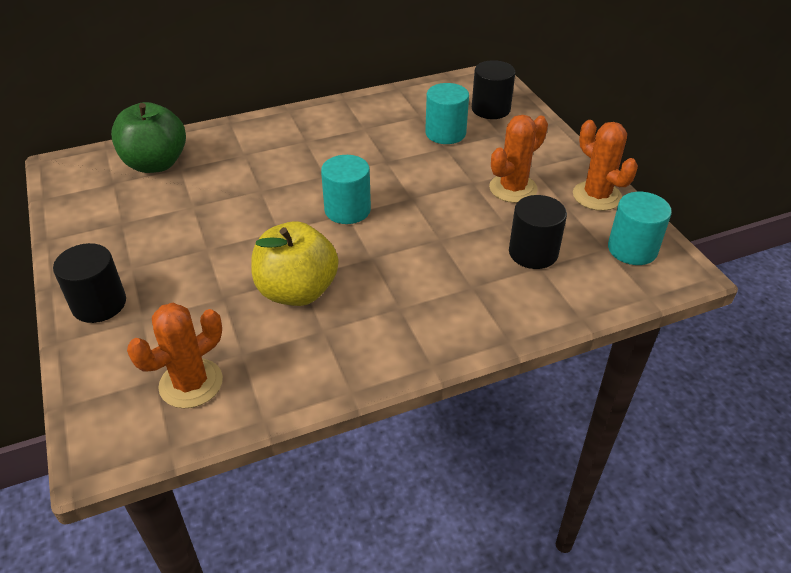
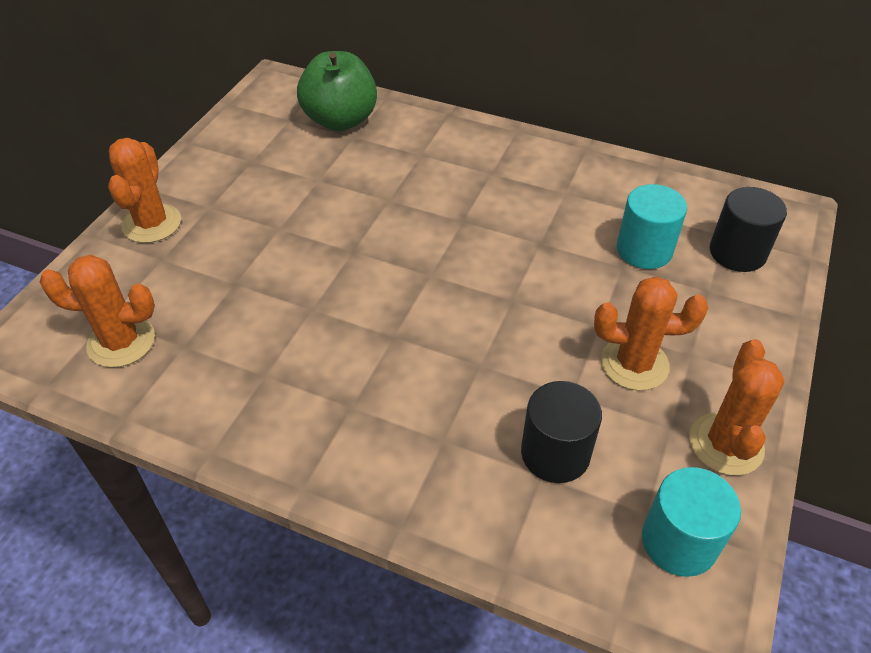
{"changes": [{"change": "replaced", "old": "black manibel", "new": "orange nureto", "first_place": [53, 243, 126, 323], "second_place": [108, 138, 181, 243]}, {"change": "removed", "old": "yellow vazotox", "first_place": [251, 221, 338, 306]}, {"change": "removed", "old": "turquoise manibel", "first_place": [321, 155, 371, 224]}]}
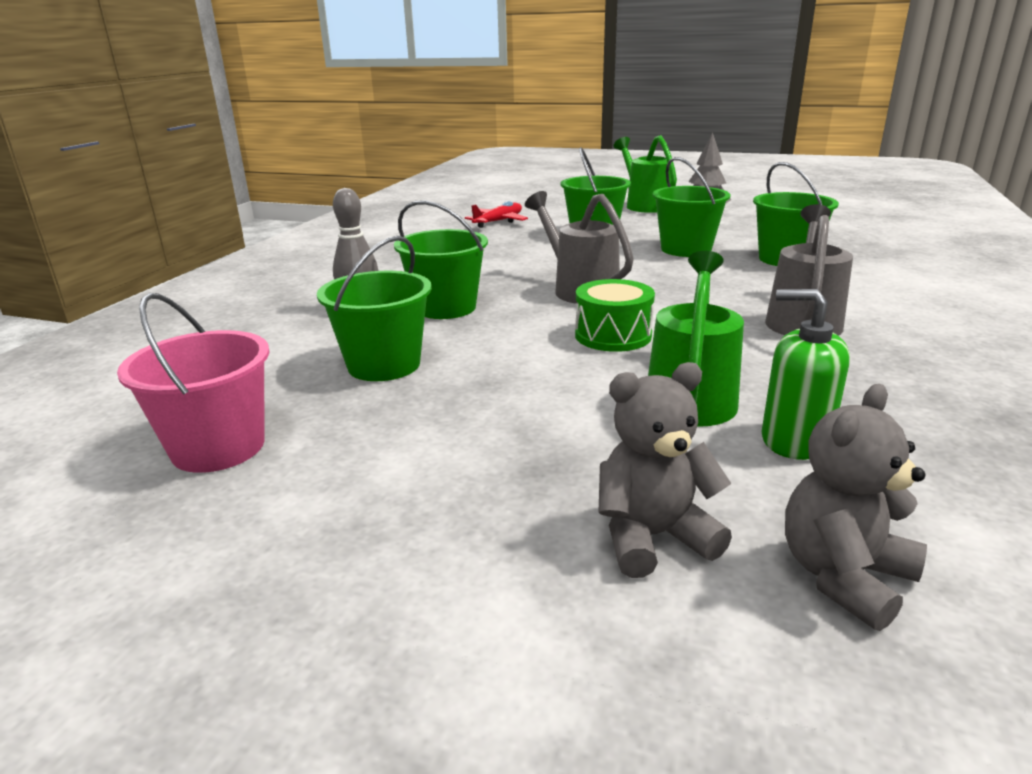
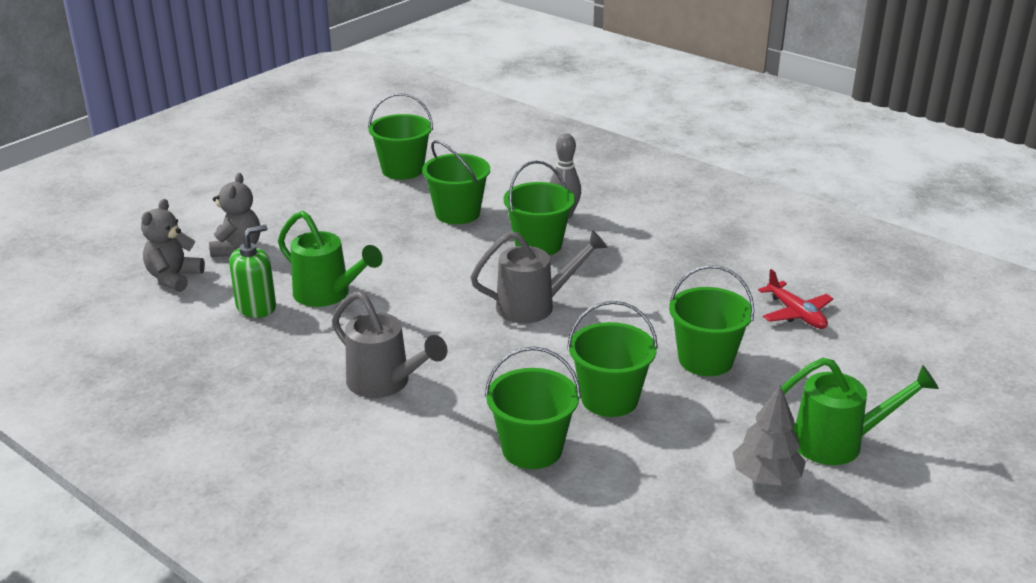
{"changes": [{"change": "recoloured", "old": "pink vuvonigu", "new": "green vuvonigu", "first_place": [117, 293, 270, 473], "second_place": [368, 93, 433, 180]}, {"change": "removed", "old": "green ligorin", "first_place": [575, 279, 655, 352]}, {"change": "turned", "old": "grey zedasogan", "first_place": [785, 384, 927, 631], "second_place": [141, 199, 205, 292], "degrees": -135}]}
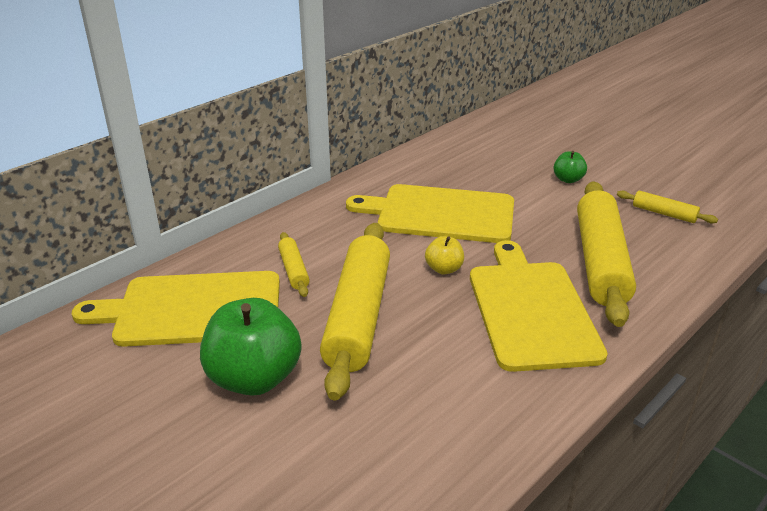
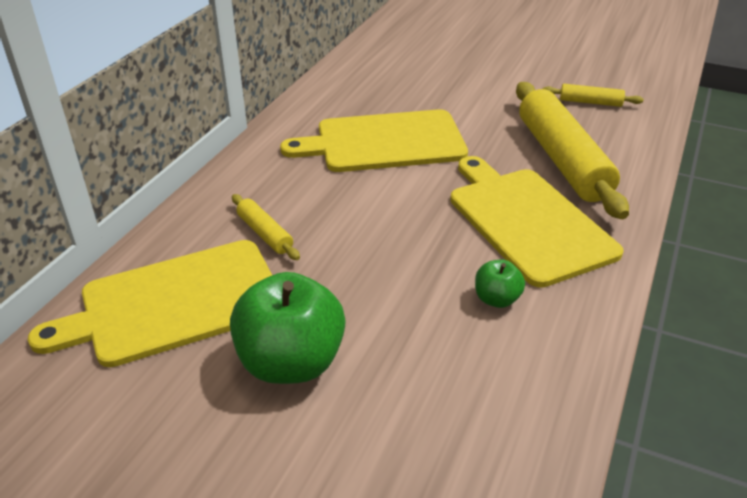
{"changes": [{"change": "removed", "old": "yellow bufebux", "first_place": [320, 223, 390, 401]}, {"change": "removed", "old": "yellow vazotox", "first_place": [425, 236, 464, 274]}, {"change": "moved", "old": "green vazotox", "first_place": [554, 151, 587, 183], "second_place": [475, 259, 525, 308]}]}
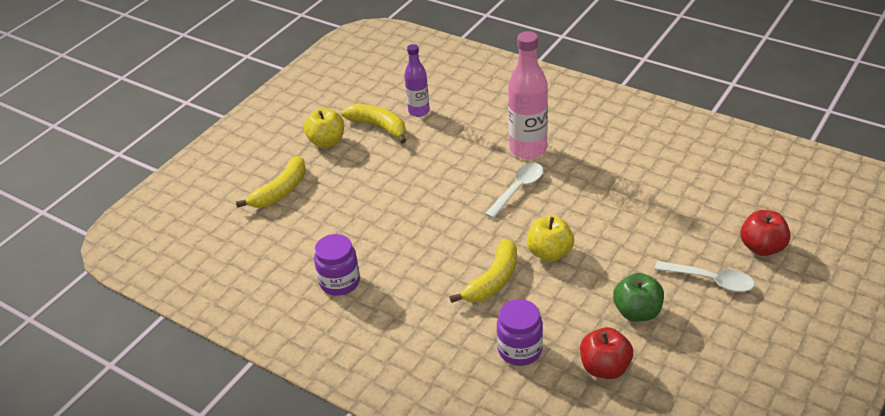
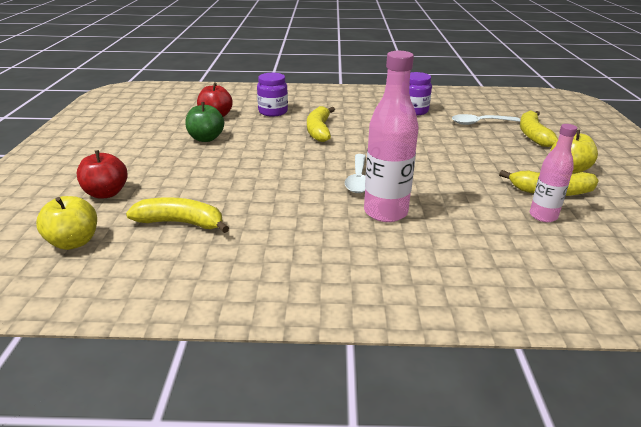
{"changes": [{"change": "recoloured", "old": "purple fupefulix", "new": "pink fupefulix", "first_place": [404, 44, 430, 117], "second_place": [530, 124, 577, 222]}, {"change": "moved", "old": "yellow vazotox", "first_place": [527, 216, 574, 262], "second_place": [36, 196, 97, 250]}, {"change": "moved", "old": "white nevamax", "first_place": [655, 261, 755, 292], "second_place": [452, 114, 520, 125]}, {"change": "added", "new": "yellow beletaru", "second_place": [126, 197, 229, 233]}]}
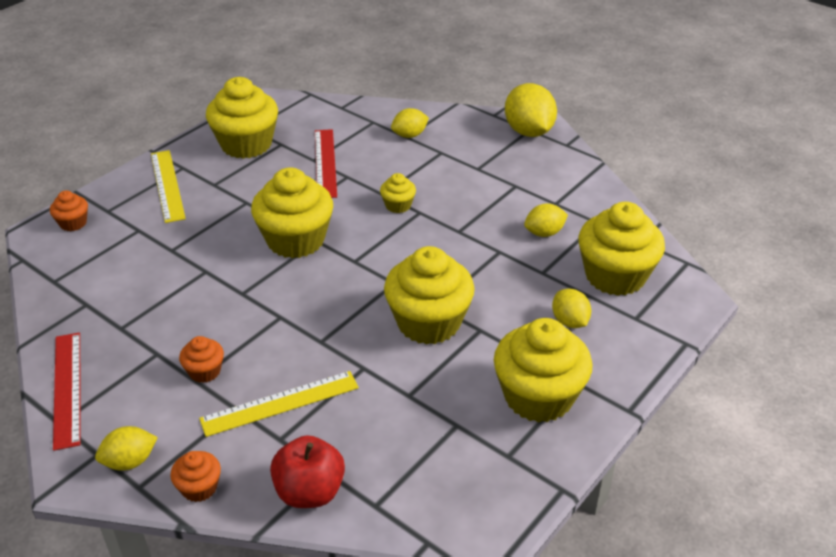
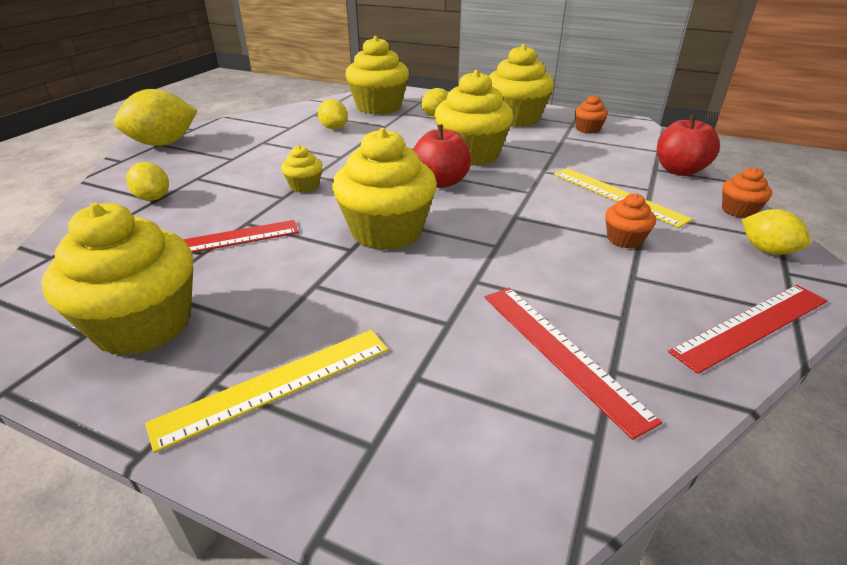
{"changes": [{"change": "moved", "old": "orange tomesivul", "first_place": [50, 191, 88, 231], "second_place": [575, 95, 608, 134]}, {"change": "added", "new": "red vazotox", "second_place": [413, 124, 471, 188]}, {"change": "added", "new": "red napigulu", "second_place": [484, 288, 662, 440]}]}
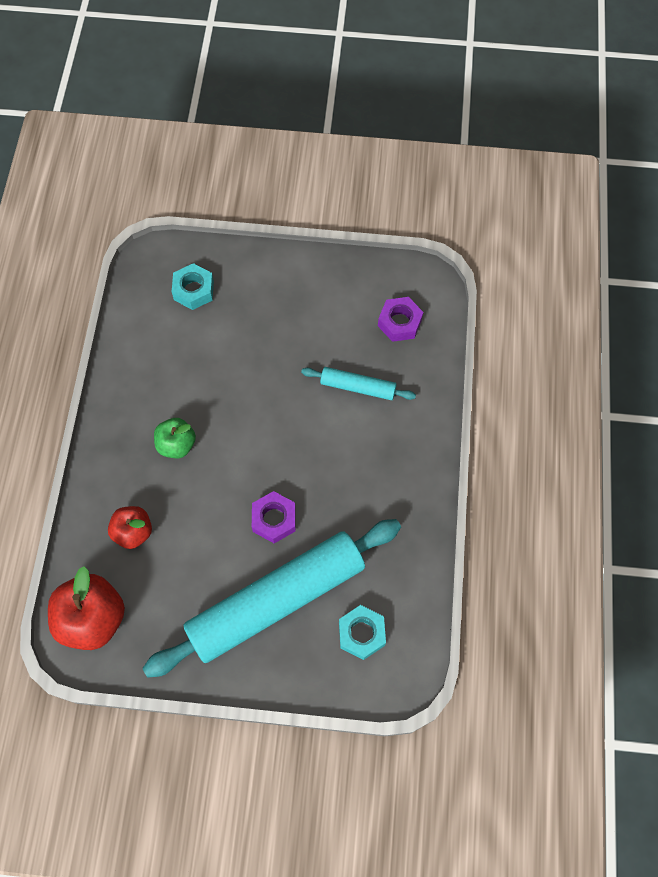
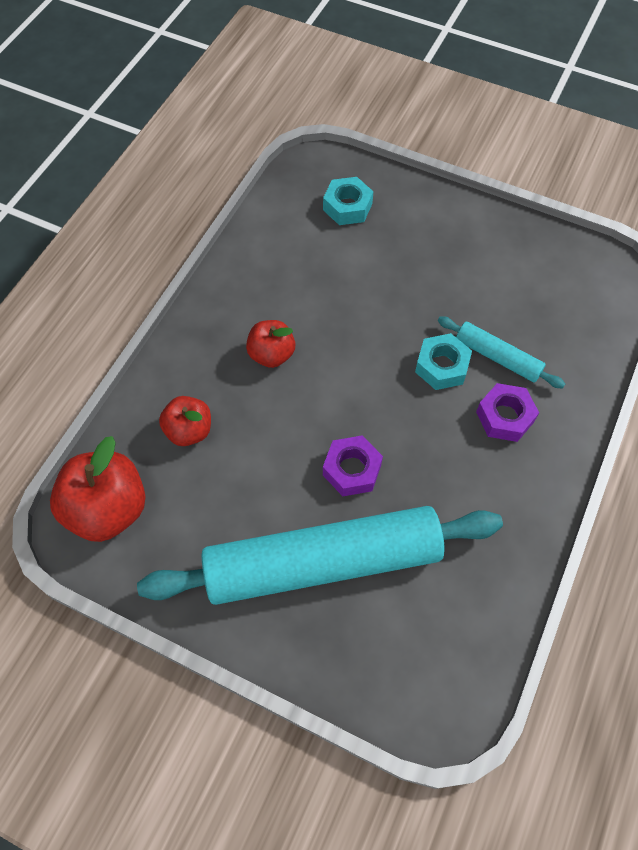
{"changes": [{"change": "recoloured", "old": "green vazotox", "new": "red vazotox", "first_place": [154, 418, 196, 458], "second_place": [246, 320, 295, 368]}, {"change": "moved", "old": "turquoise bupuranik", "first_place": [339, 605, 386, 660], "second_place": [415, 333, 472, 390]}, {"change": "moved", "old": "purple bupuranik", "first_place": [378, 297, 423, 342], "second_place": [476, 383, 539, 442]}]}
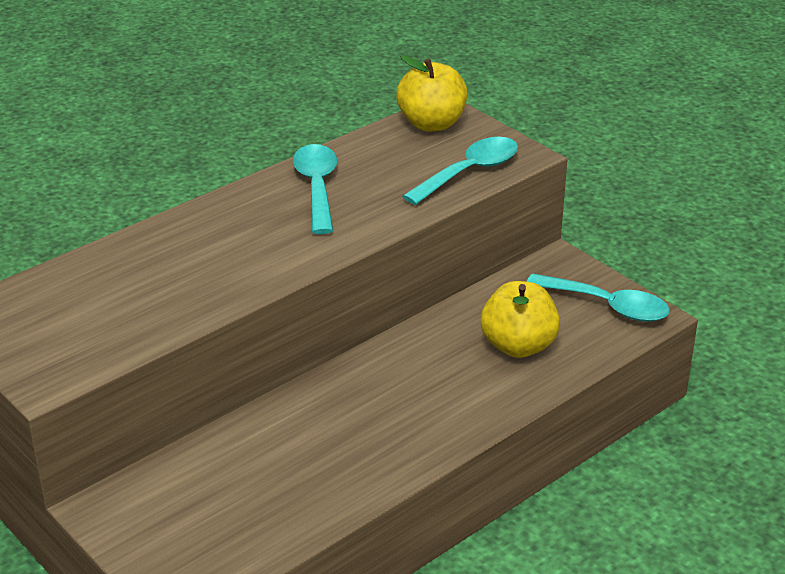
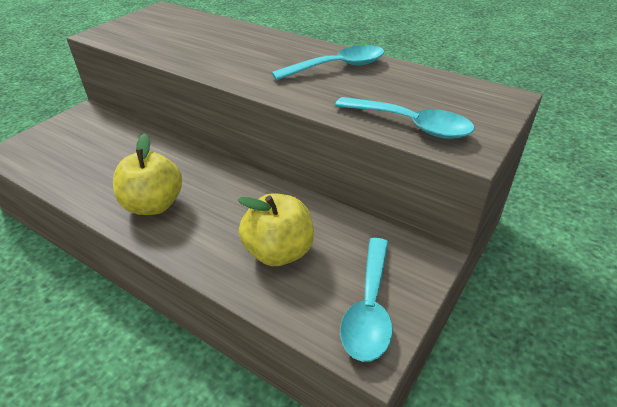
{"changes": [{"change": "moved", "old": "yellow vazotox", "first_place": [396, 55, 467, 131], "second_place": [113, 133, 182, 215]}]}
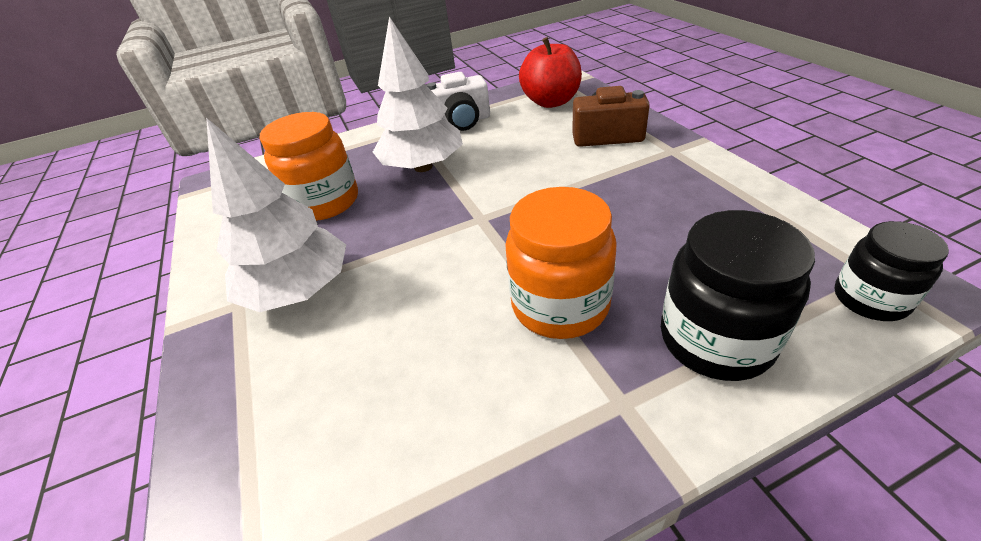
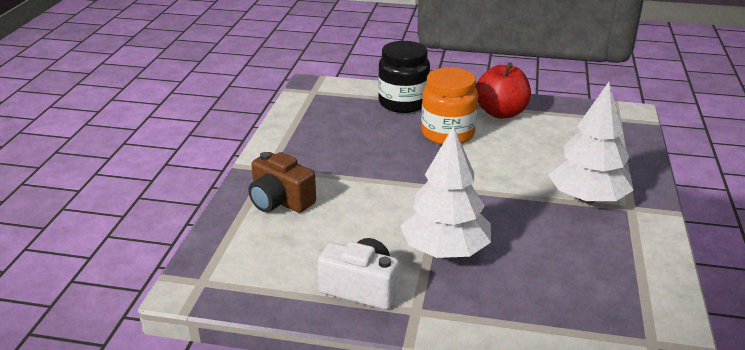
{"changes": [{"change": "removed", "old": "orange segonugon", "first_place": [260, 112, 358, 221]}, {"change": "moved", "old": "red vazotox", "first_place": [519, 37, 582, 108], "second_place": [476, 62, 531, 119]}, {"change": "removed", "old": "black segonugon", "first_place": [834, 221, 949, 321]}]}
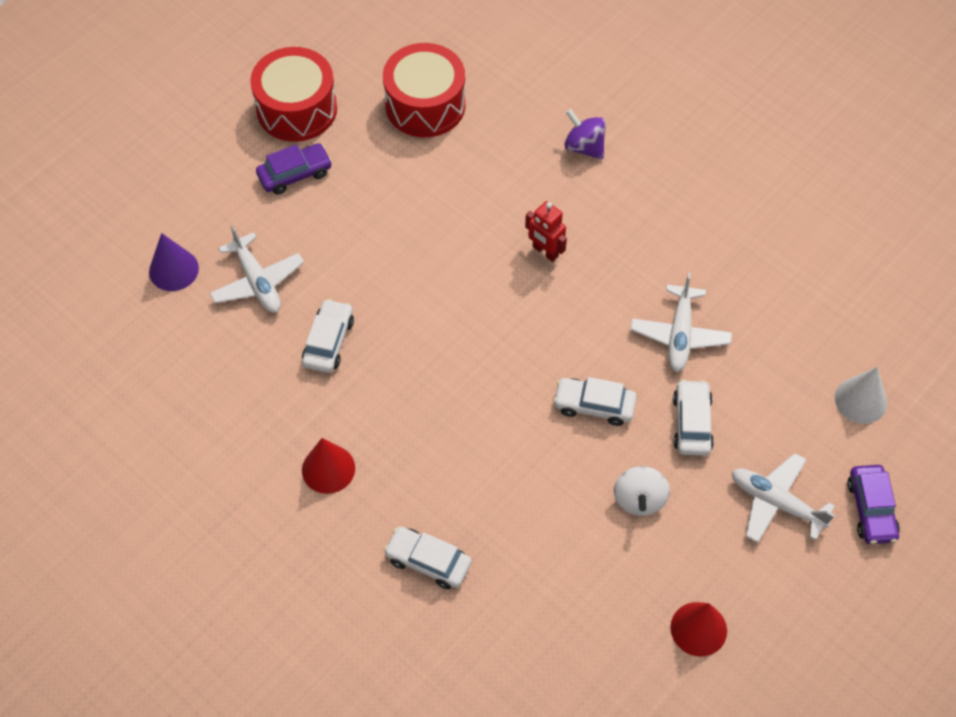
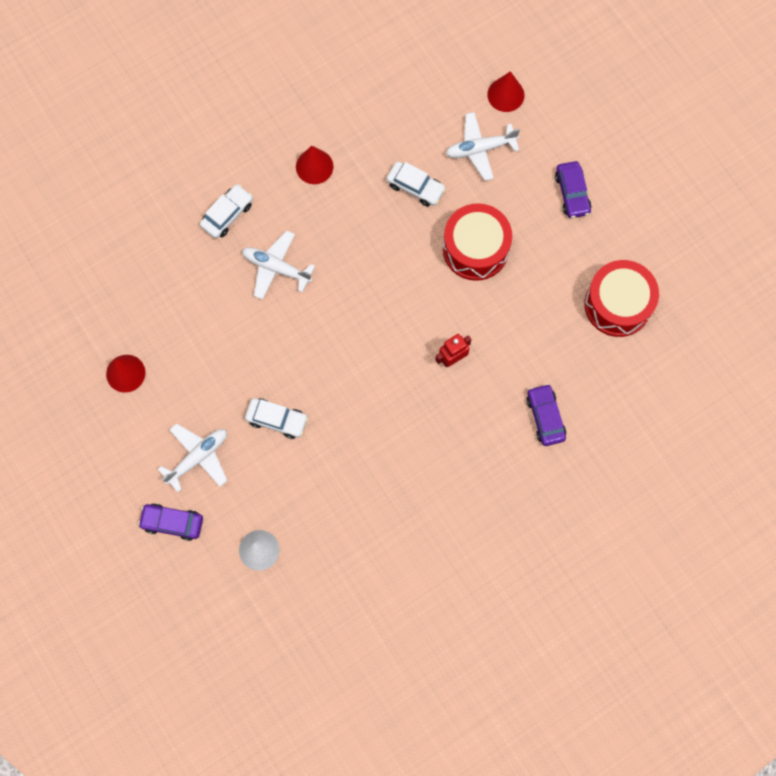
{"changes": [{"change": "recoloured", "old": "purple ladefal", "new": "red ladefal", "first_place": [149, 233, 199, 291], "second_place": [487, 71, 525, 112]}, {"change": "moved", "old": "red ligorin", "first_place": [250, 47, 337, 142], "second_place": [443, 203, 512, 281]}, {"change": "removed", "old": "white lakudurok", "first_place": [553, 377, 637, 426]}, {"change": "replaced", "old": "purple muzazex", "new": "purple lakudurok", "first_place": [564, 109, 606, 160], "second_place": [526, 384, 566, 446]}, {"change": "removed", "old": "white muzazex", "first_place": [614, 466, 670, 516]}, {"change": "moved", "old": "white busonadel", "first_place": [630, 273, 732, 372], "second_place": [242, 231, 315, 300]}]}
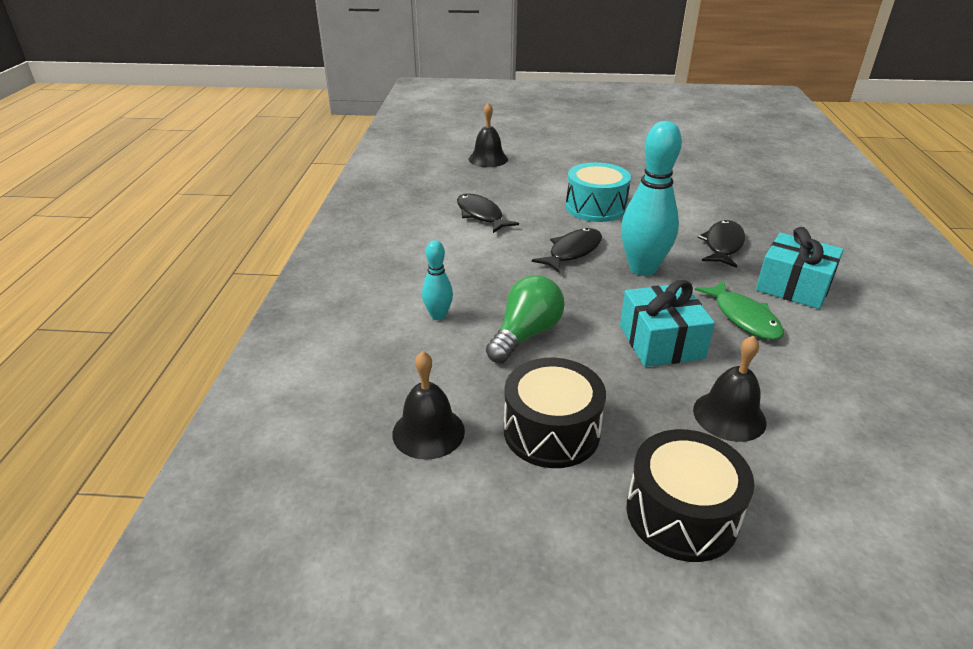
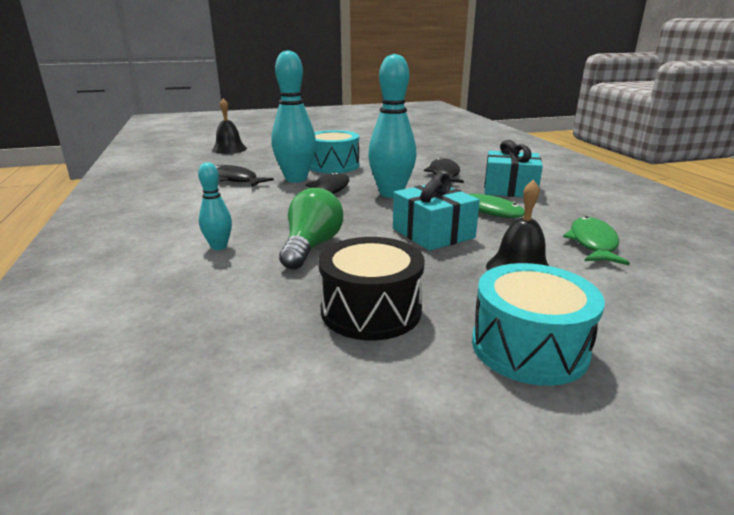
{"changes": [{"change": "removed", "old": "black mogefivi", "first_place": [392, 351, 465, 460]}, {"change": "recoloured", "old": "black ligorin", "new": "turquoise ligorin", "first_place": [626, 429, 755, 562], "second_place": [472, 263, 605, 386]}, {"change": "added", "new": "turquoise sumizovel", "second_place": [272, 50, 316, 183]}, {"change": "added", "new": "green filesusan", "second_place": [563, 216, 630, 265]}]}
